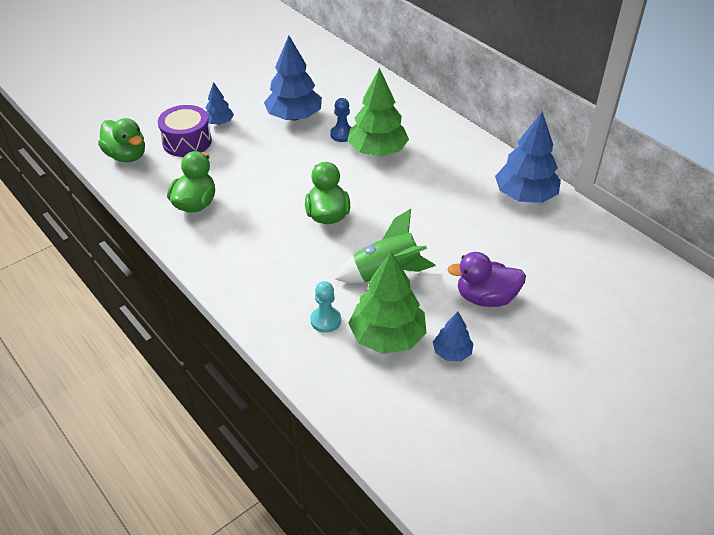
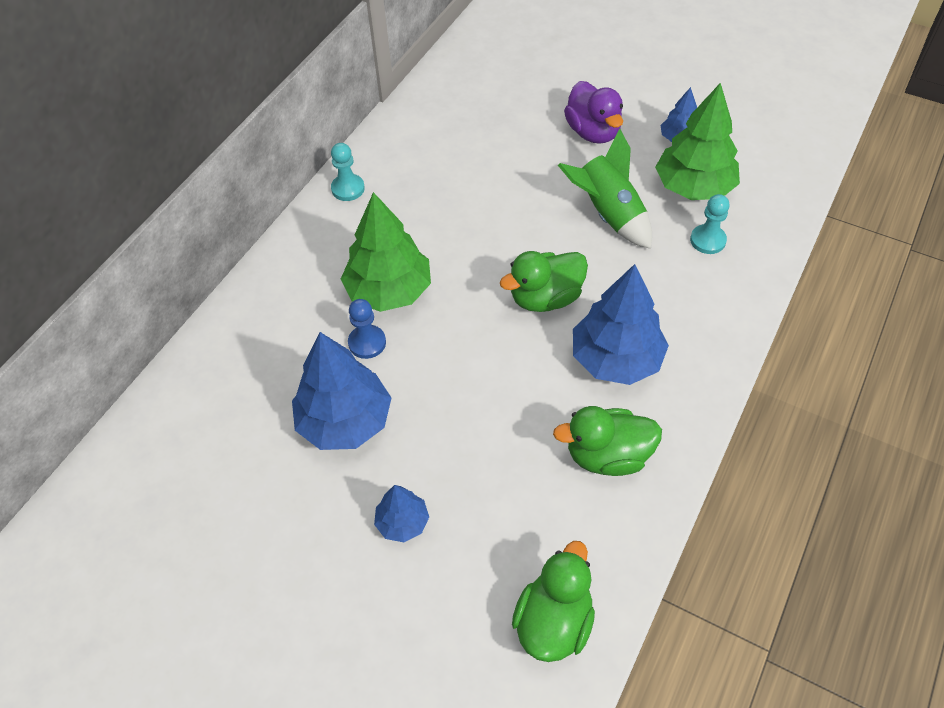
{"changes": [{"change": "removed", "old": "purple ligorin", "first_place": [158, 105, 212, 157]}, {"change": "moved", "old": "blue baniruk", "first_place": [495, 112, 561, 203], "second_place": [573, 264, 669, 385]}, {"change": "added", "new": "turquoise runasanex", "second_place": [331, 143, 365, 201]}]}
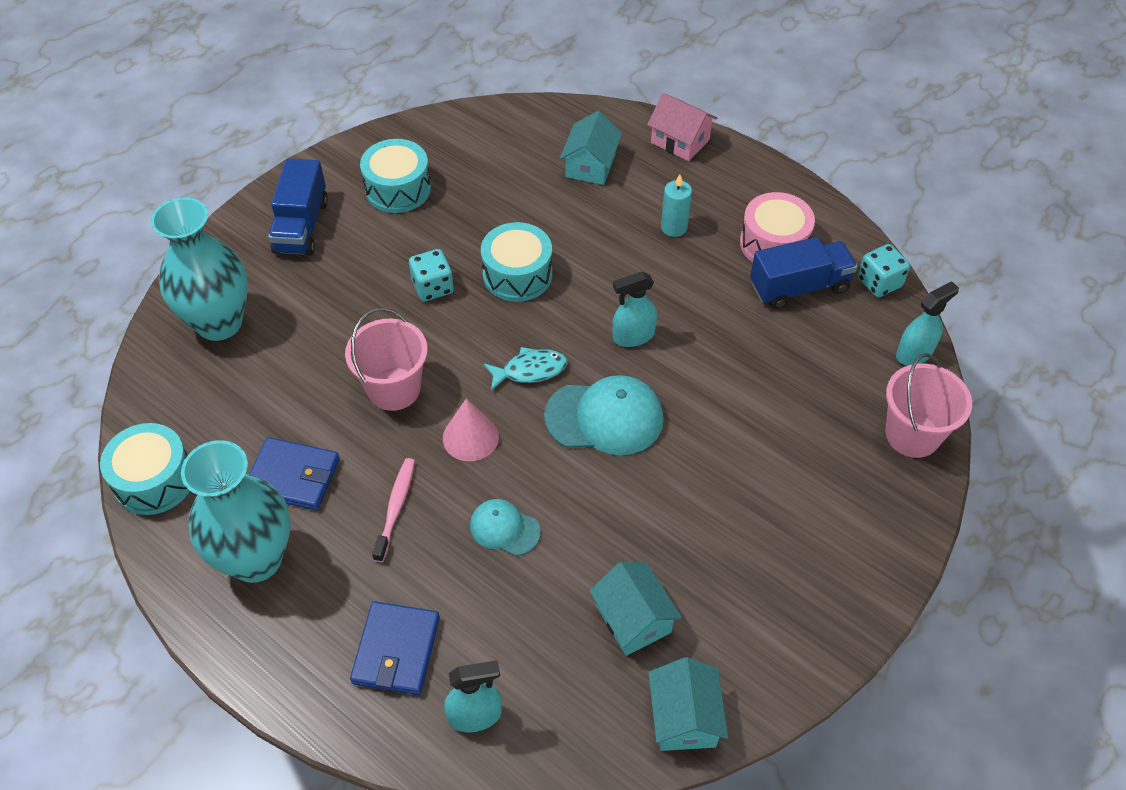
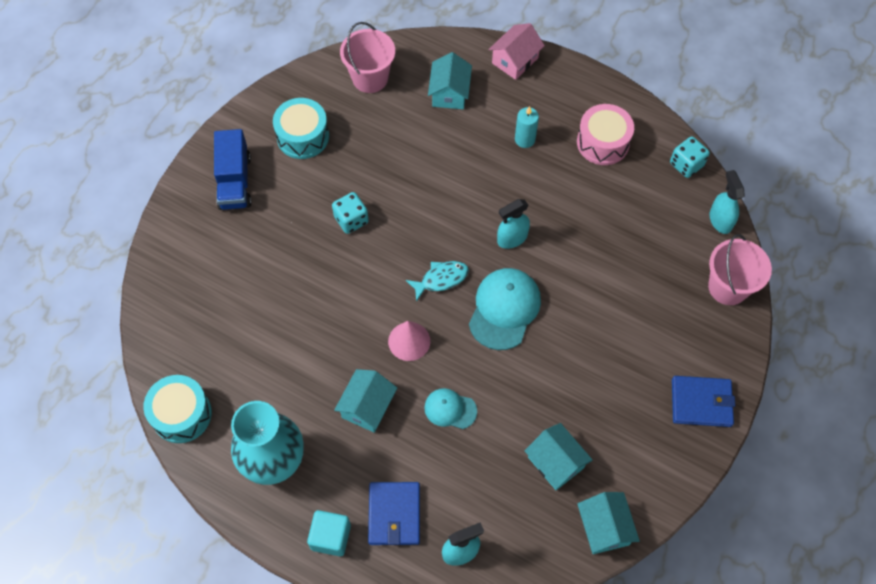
{"changes": [{"change": "removed", "old": "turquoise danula", "first_place": [151, 197, 248, 341]}, {"change": "moved", "old": "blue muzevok", "first_place": [249, 437, 340, 510], "second_place": [672, 376, 735, 427]}, {"change": "moved", "old": "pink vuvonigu", "first_place": [345, 308, 428, 411], "second_place": [340, 22, 395, 93]}, {"change": "replaced", "old": "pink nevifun", "new": "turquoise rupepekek", "first_place": [372, 458, 415, 562], "second_place": [334, 369, 397, 433]}, {"change": "removed", "old": "turquoise ligorin", "first_place": [481, 222, 552, 302]}, {"change": "turned", "old": "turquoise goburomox", "first_place": [544, 375, 664, 455], "second_place": [469, 268, 541, 350], "degrees": -60}, {"change": "turned", "old": "pink rupepekek", "first_place": [647, 93, 717, 161], "second_place": [488, 23, 545, 80], "degrees": -75}, {"change": "removed", "old": "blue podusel", "first_place": [750, 237, 858, 309]}, {"change": "turned", "old": "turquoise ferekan", "first_place": [896, 281, 959, 365], "second_place": [709, 170, 745, 234], "degrees": -60}, {"change": "added", "new": "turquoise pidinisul", "second_place": [307, 510, 351, 556]}]}
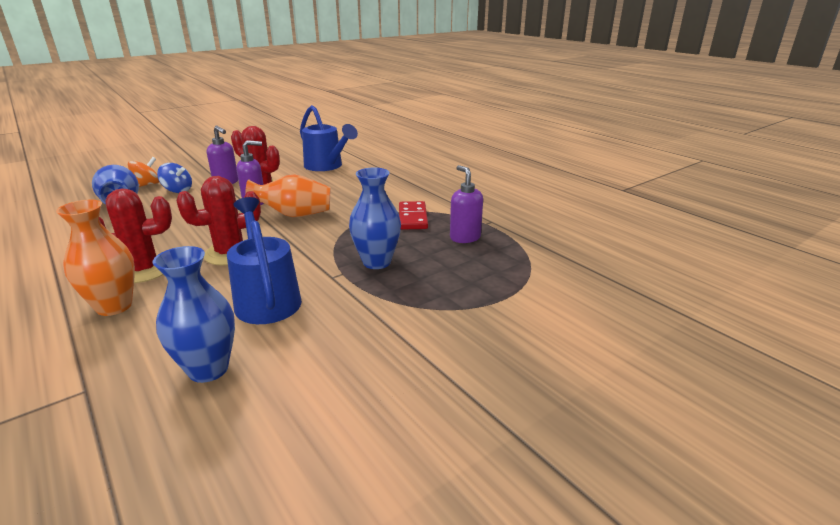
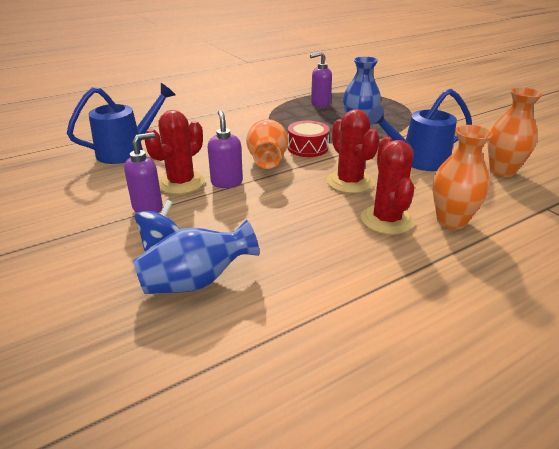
{"changes": [{"change": "removed", "old": "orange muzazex", "first_place": [128, 157, 159, 187]}, {"change": "recoloured", "old": "blue danula", "new": "orange danula", "first_place": [153, 246, 235, 383], "second_place": [488, 87, 543, 177]}, {"change": "removed", "old": "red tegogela", "first_place": [399, 201, 428, 230]}, {"change": "added", "new": "red ligorin", "second_place": [288, 121, 329, 157]}]}
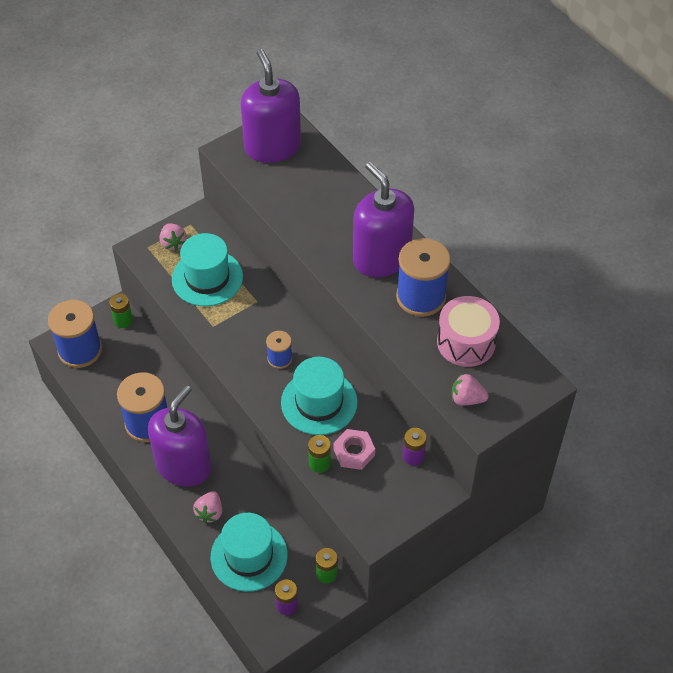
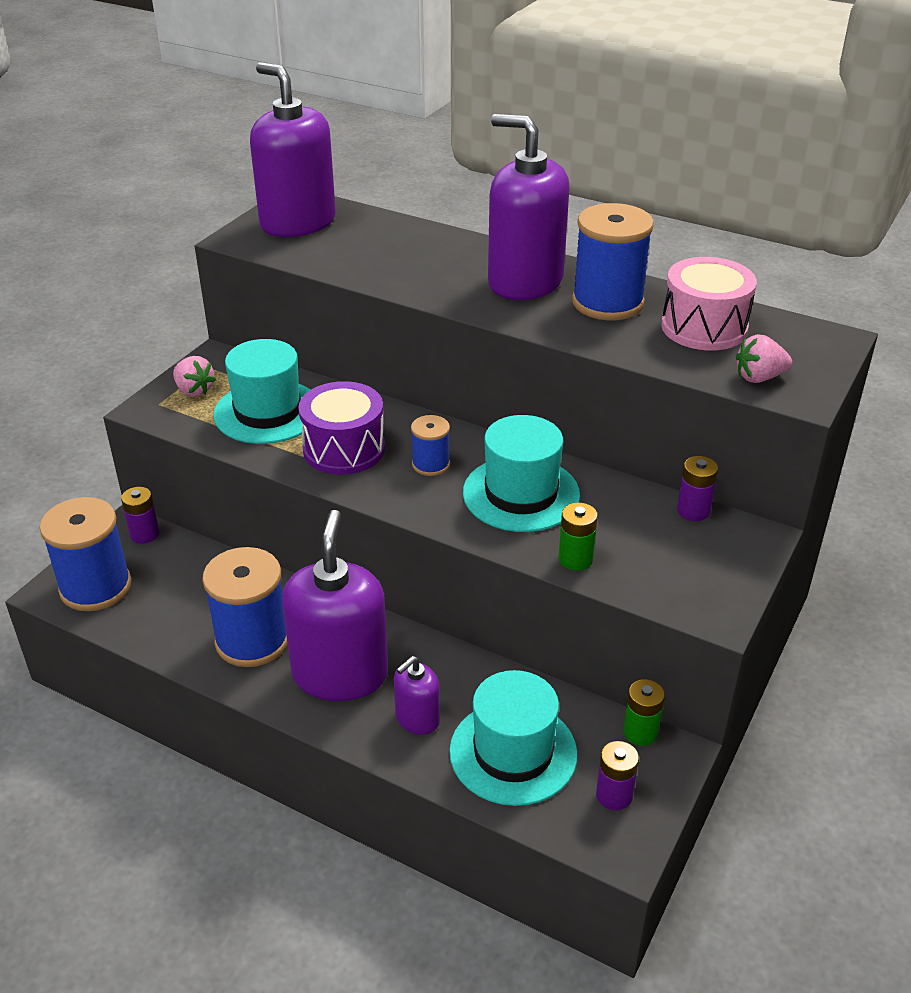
{"changes": [{"change": "recoloured", "old": "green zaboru", "new": "purple zaboru", "first_place": [109, 294, 133, 328], "second_place": [121, 487, 159, 544]}, {"change": "replaced", "old": "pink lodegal", "new": "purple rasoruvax", "first_place": [193, 491, 222, 523], "second_place": [394, 656, 440, 735]}, {"change": "removed", "old": "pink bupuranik", "first_place": [334, 429, 375, 470]}, {"change": "added", "new": "purple ligorin", "second_place": [298, 381, 385, 475]}]}
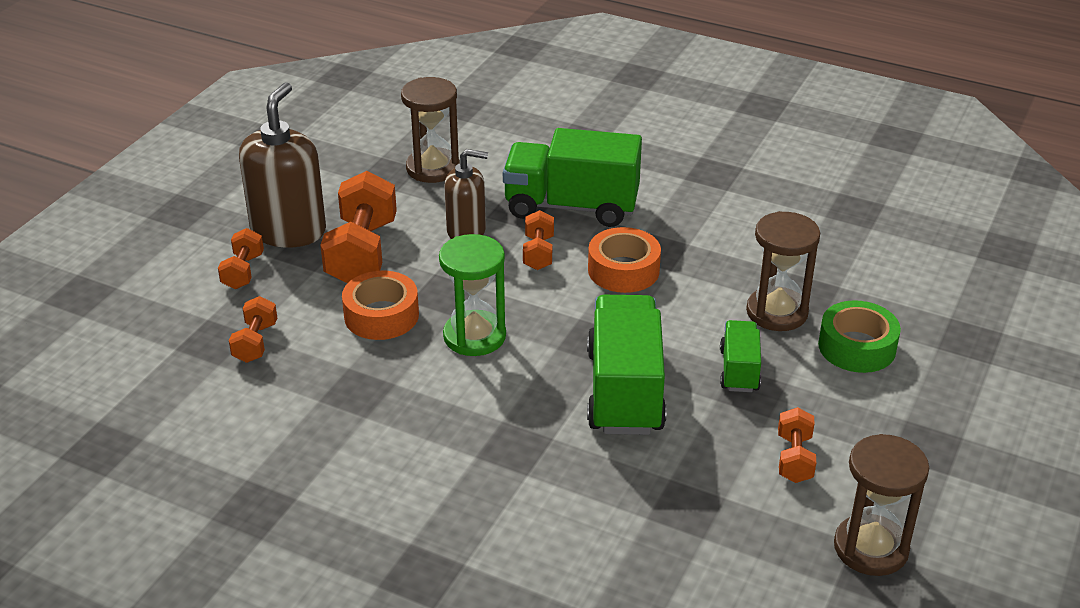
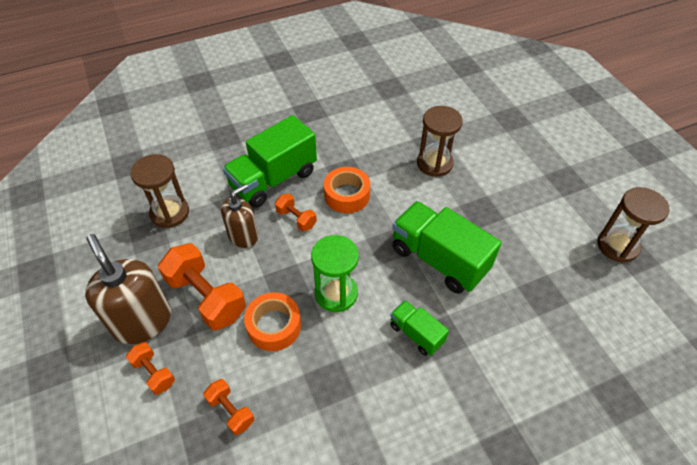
{"changes": [{"change": "moved", "old": "green podusel", "first_place": [720, 320, 761, 392], "second_place": [390, 300, 449, 356]}, {"change": "removed", "old": "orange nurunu", "first_place": [778, 407, 816, 483]}, {"change": "removed", "old": "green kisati", "first_place": [818, 300, 901, 373]}]}
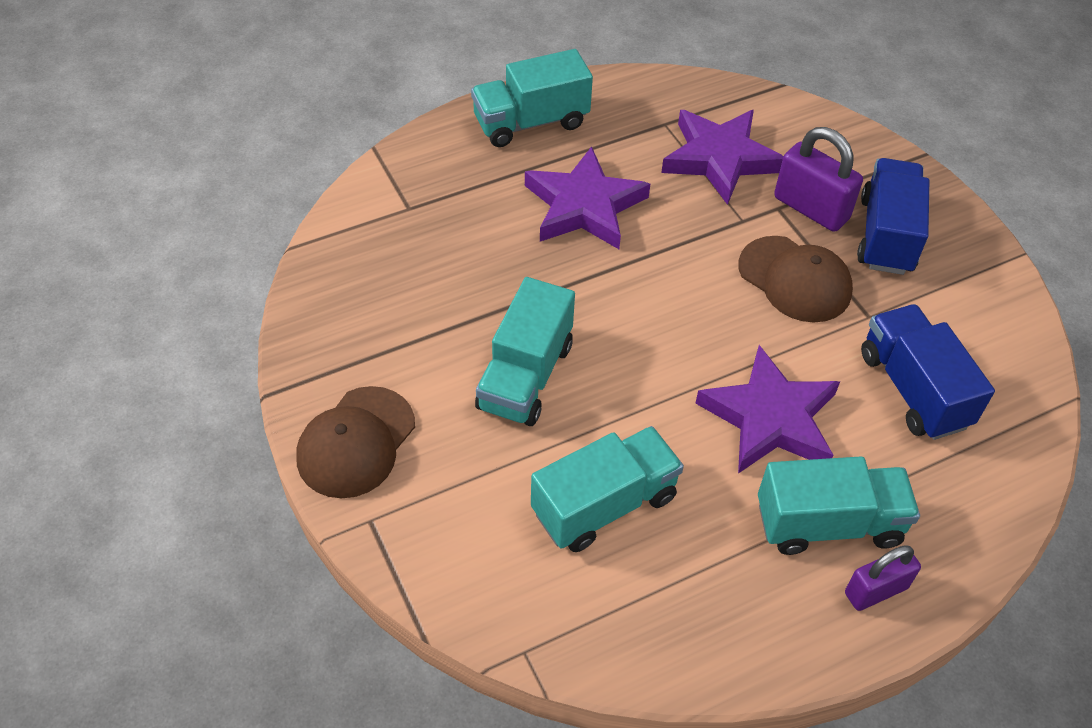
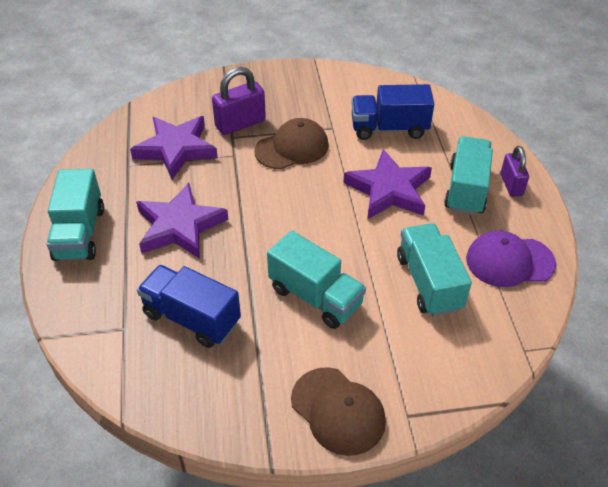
{"changes": [{"change": "moved", "old": "blue podusel", "first_place": [857, 158, 929, 275], "second_place": [137, 265, 241, 348]}, {"change": "added", "new": "purple goburomox", "second_place": [466, 230, 556, 287]}]}
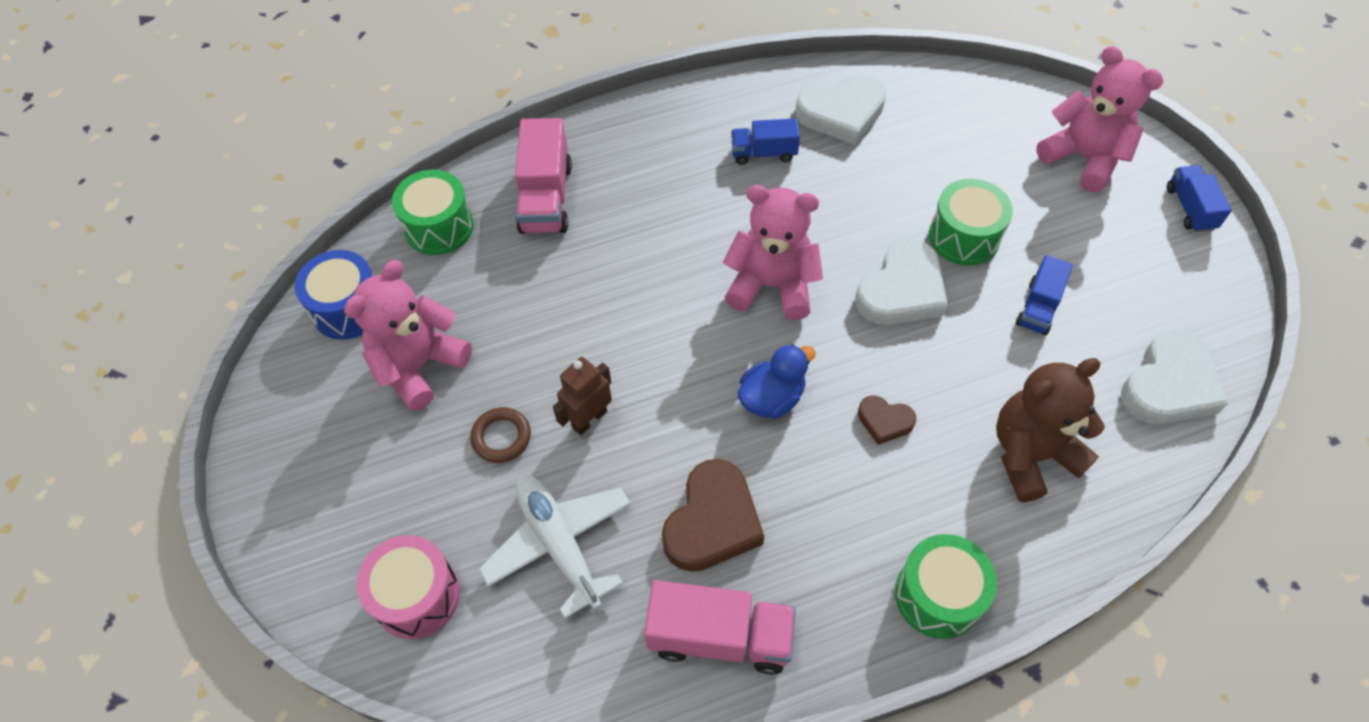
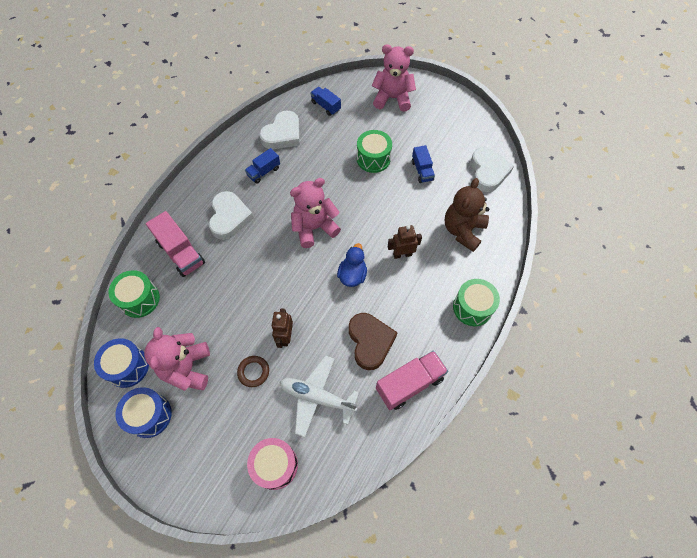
{"changes": [{"change": "moved", "old": "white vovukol", "first_place": [855, 238, 948, 325], "second_place": [209, 191, 254, 240]}, {"change": "replaced", "old": "brown vovukol", "new": "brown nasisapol", "first_place": [858, 395, 916, 445], "second_place": [388, 225, 422, 259]}, {"change": "moved", "old": "blue podusel", "first_place": [1167, 165, 1232, 232], "second_place": [310, 87, 341, 116]}, {"change": "added", "new": "blue ligorin", "second_place": [115, 387, 172, 438]}]}
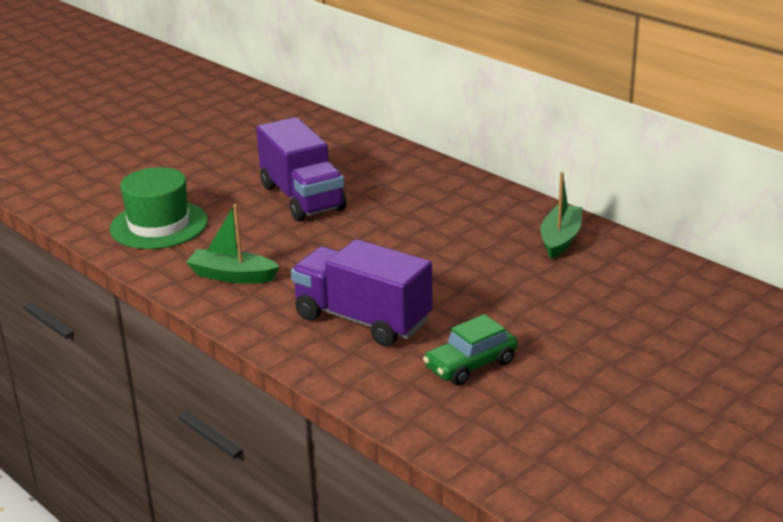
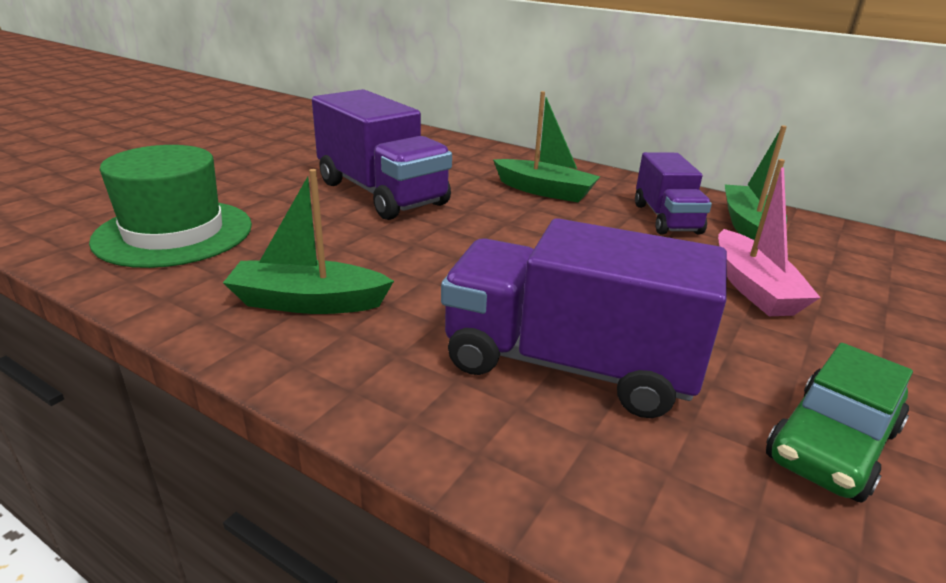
{"changes": [{"change": "added", "new": "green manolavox", "second_place": [493, 91, 600, 202]}, {"change": "added", "new": "purple podusel", "second_place": [635, 152, 712, 234]}, {"change": "added", "new": "pink manolavox", "second_place": [718, 159, 821, 316]}]}
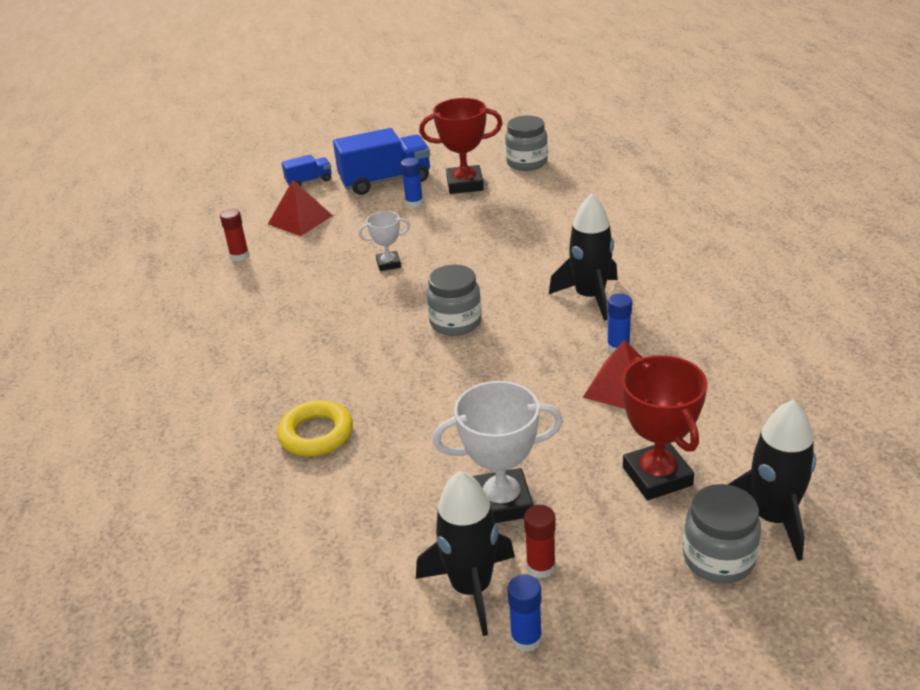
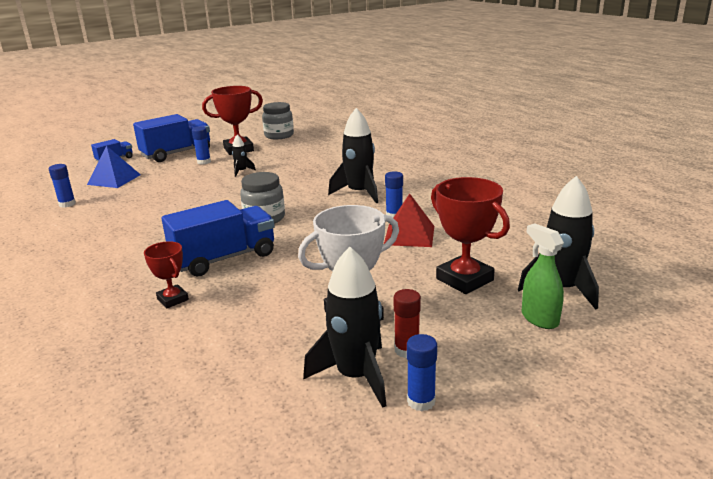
{"changes": [{"change": "recoloured", "old": "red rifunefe", "new": "blue rifunefe", "first_place": [220, 209, 249, 261], "second_place": [49, 164, 76, 208]}, {"change": "recoloured", "old": "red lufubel", "new": "blue lufubel", "first_place": [268, 180, 333, 236], "second_place": [87, 146, 141, 188]}, {"change": "replaced", "old": "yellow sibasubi", "new": "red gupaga", "first_place": [277, 400, 353, 457], "second_place": [144, 241, 189, 308]}, {"change": "removed", "old": "white gupaga", "first_place": [358, 211, 410, 271]}, {"change": "replaced", "old": "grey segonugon", "new": "green ferekan", "first_place": [683, 484, 761, 583], "second_place": [522, 223, 564, 329]}, {"change": "added", "new": "blue podusel", "second_place": [161, 200, 275, 277]}, {"change": "added", "new": "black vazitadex", "second_place": [232, 135, 256, 177]}]}
